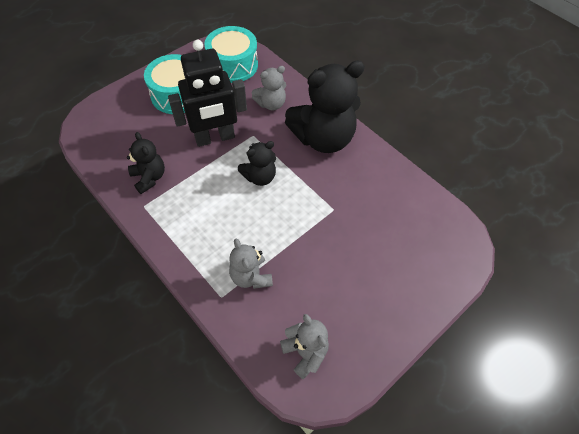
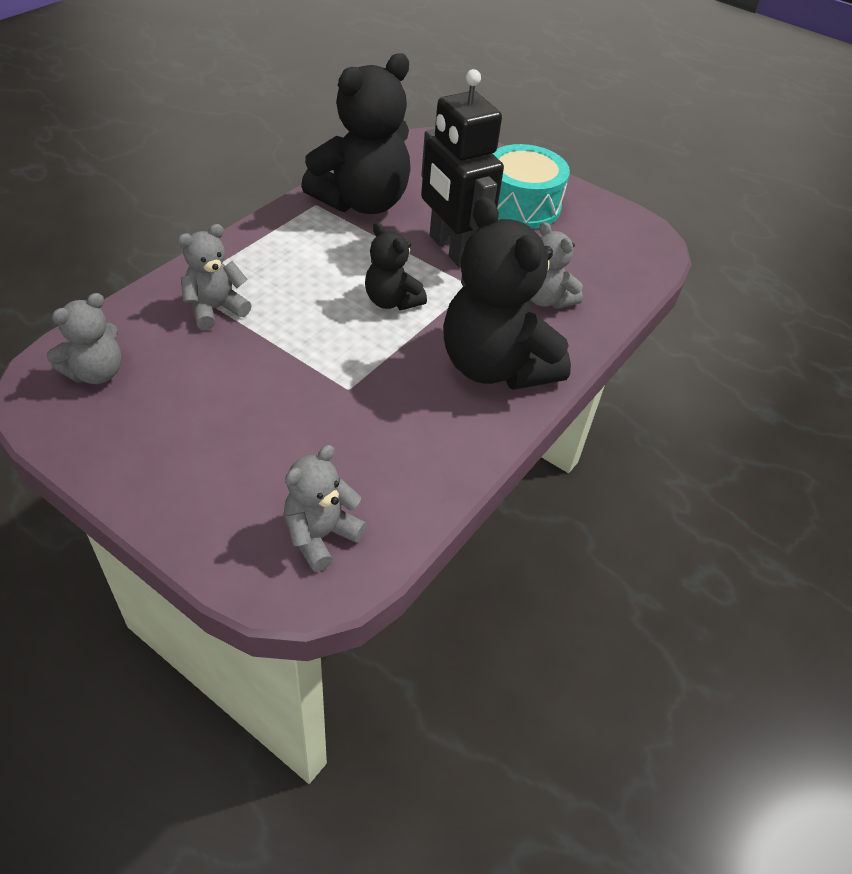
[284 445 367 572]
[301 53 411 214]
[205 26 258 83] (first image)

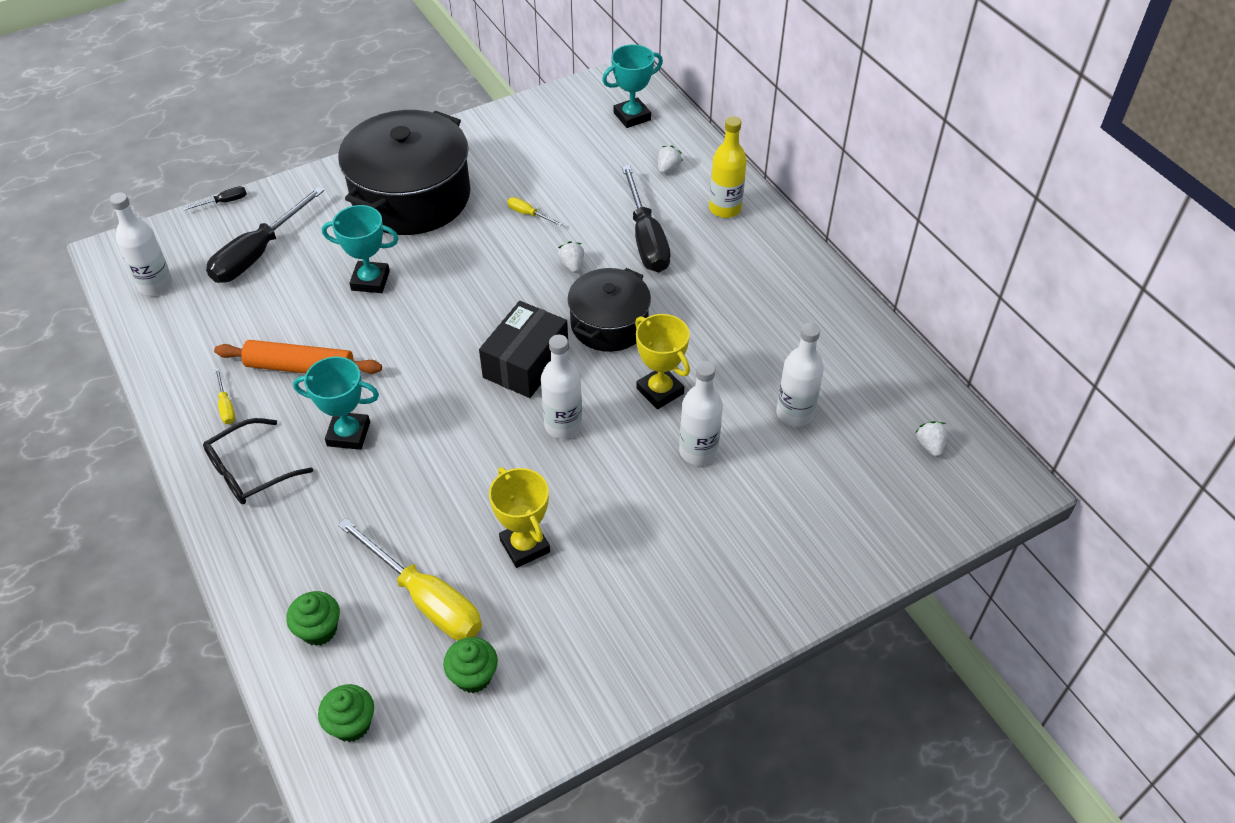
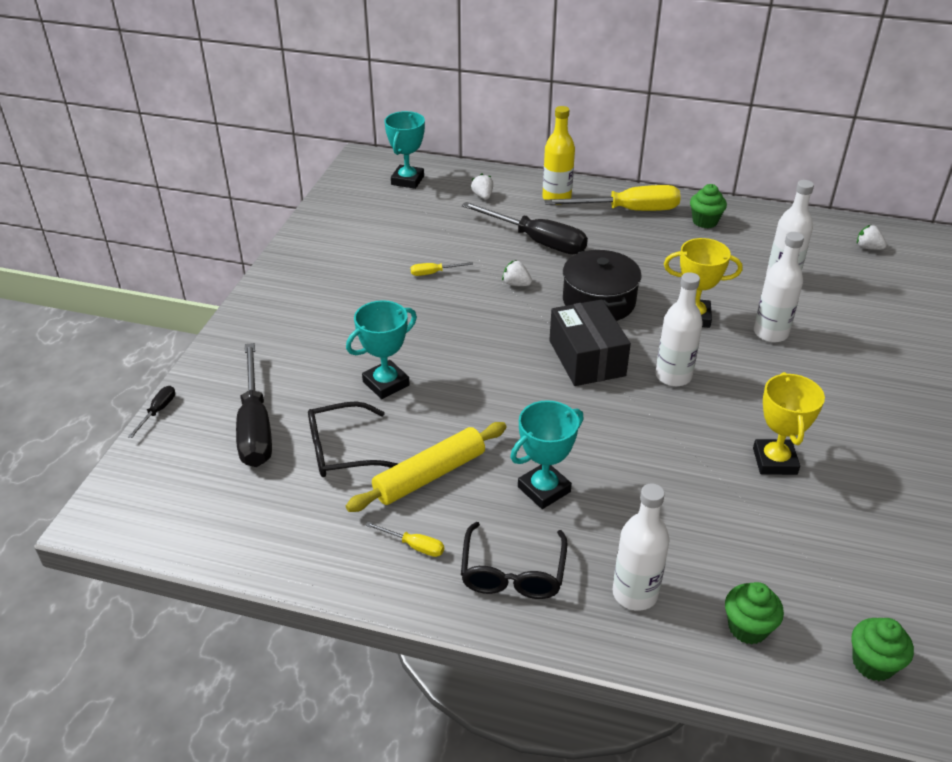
[308 401 399 477]
[346 422 507 512]
[544 185 681 211]
[613 484 670 611]
[690 184 727 228]
[753 372 825 475]
[338 110 470 235] (first image)

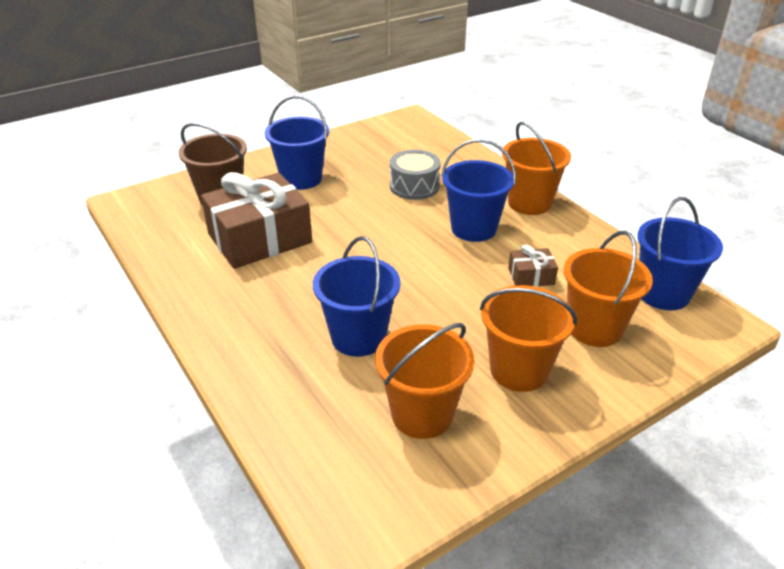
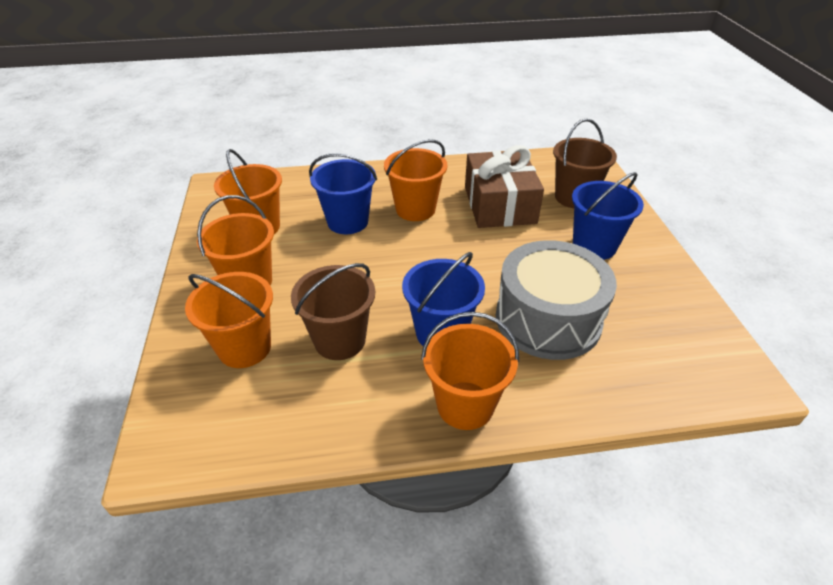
[291 263 375 360]
[384 139 447 221]
[496 240 617 360]
[637 197 723 311] (first image)

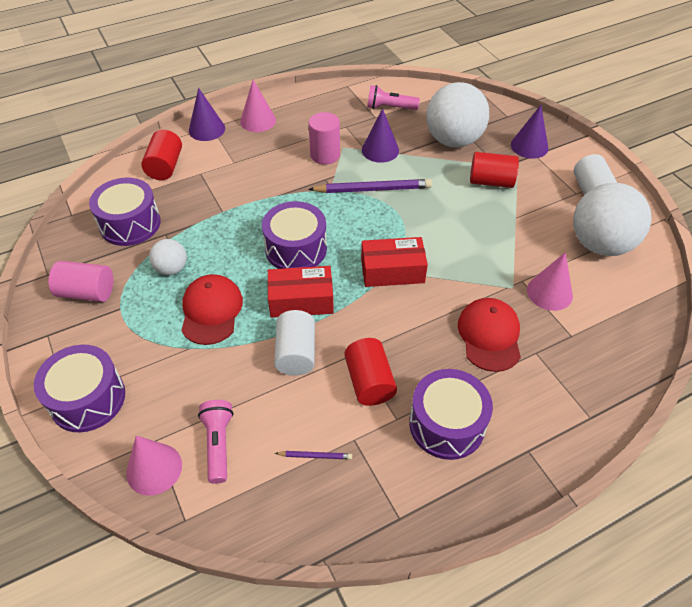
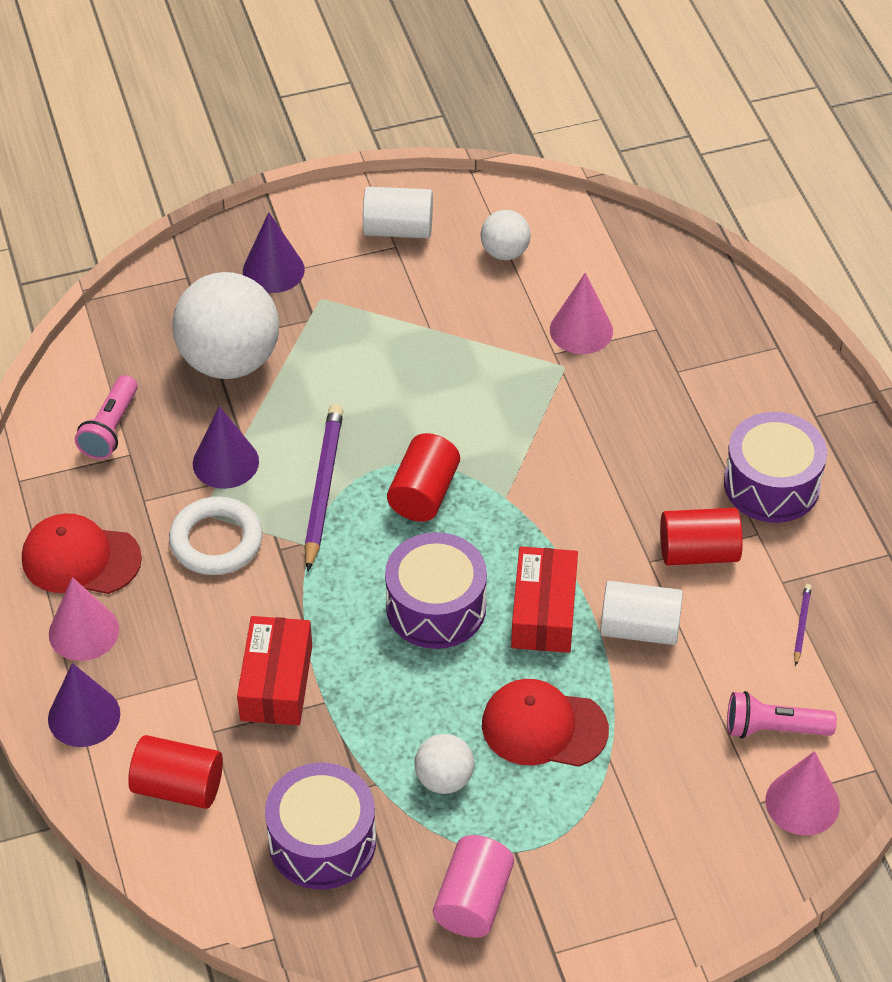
[22 513 142 594]
[169 497 263 575]
[237 616 312 725]
[387 433 460 522]
[481 210 531 260]
[34 345 125 432] (first image)

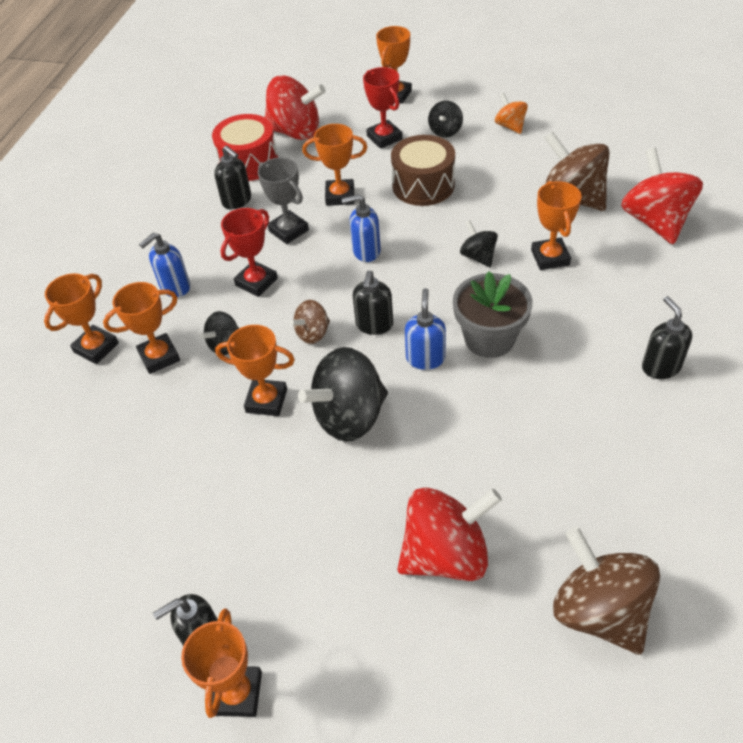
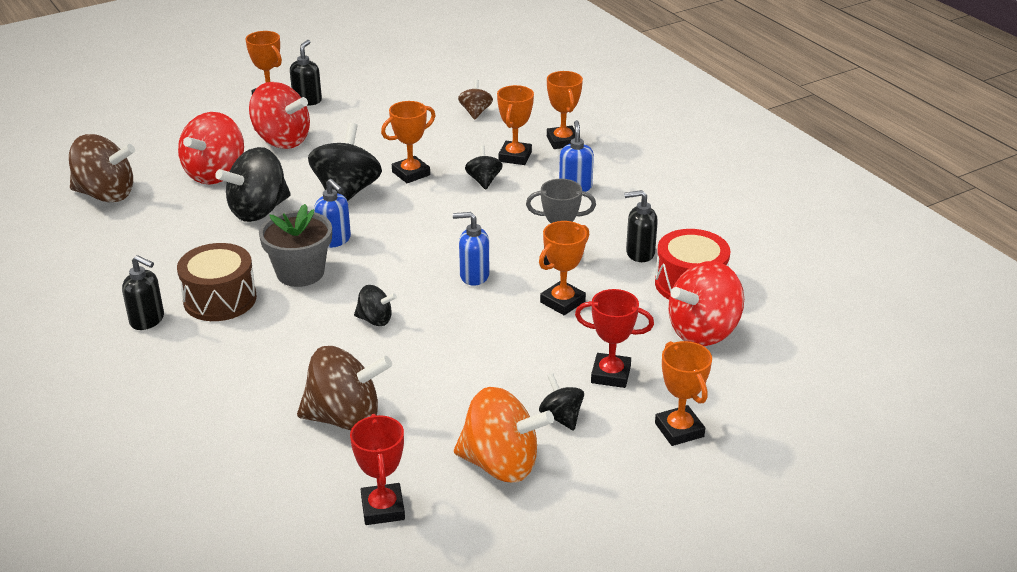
[177 243 257 321]
[215 147 291 222]
[249 82 310 149]
[350 414 405 525]
[453 212 489 286]
[454 387 554 482]
[458 79 493 120]
[353 271 393 335] (first image)
[531 181 581 270] (first image)

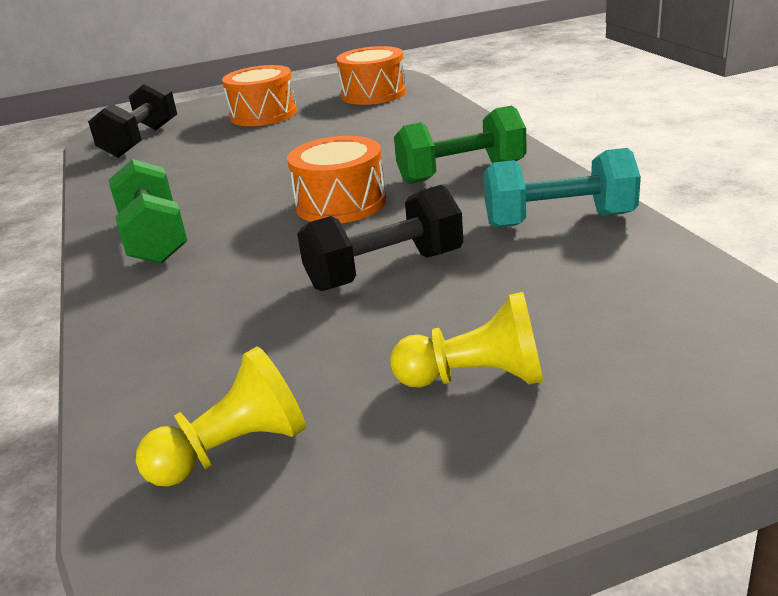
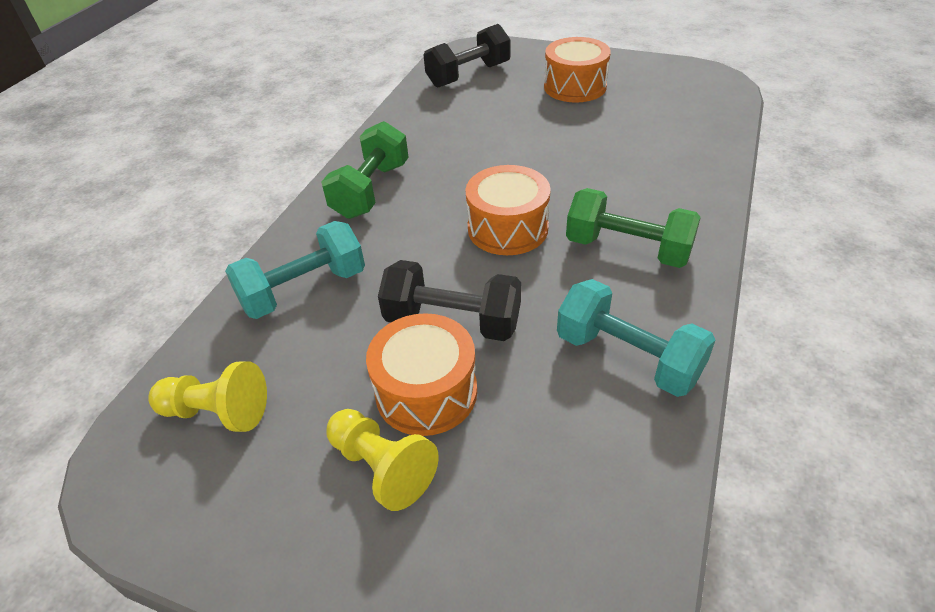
[225 221 365 319]
[366 313 477 436]

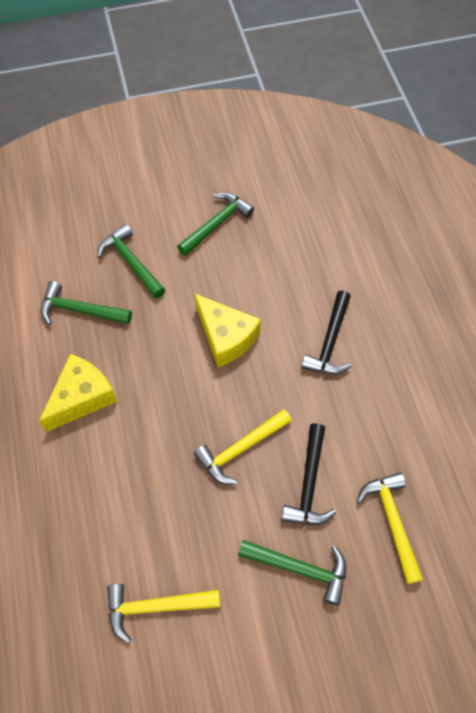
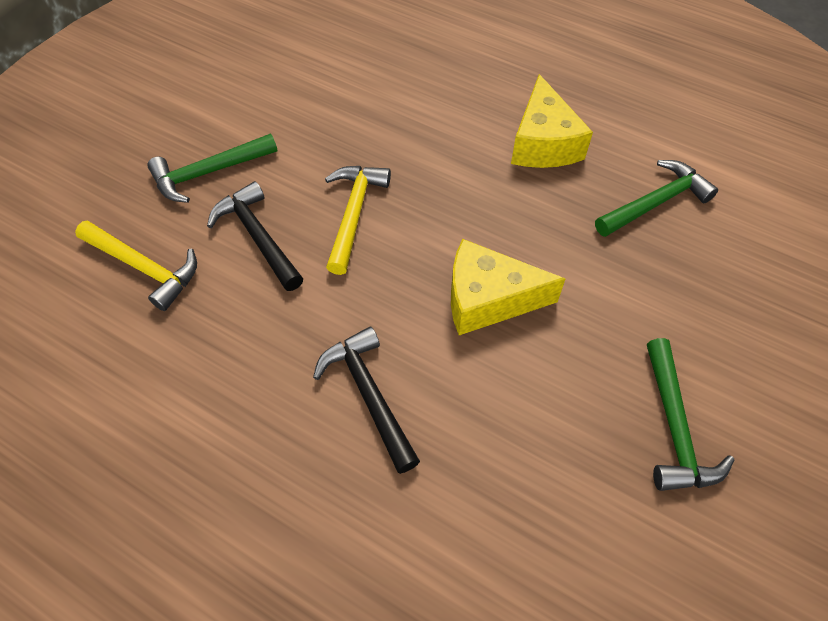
[97 224 165 298] (first image)
[107 584 220 643] (first image)

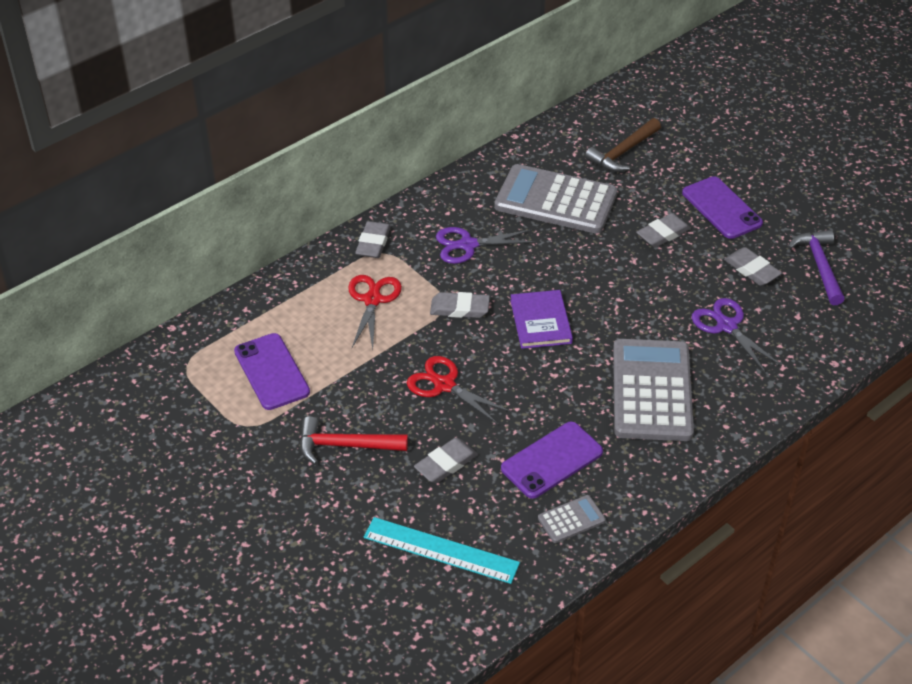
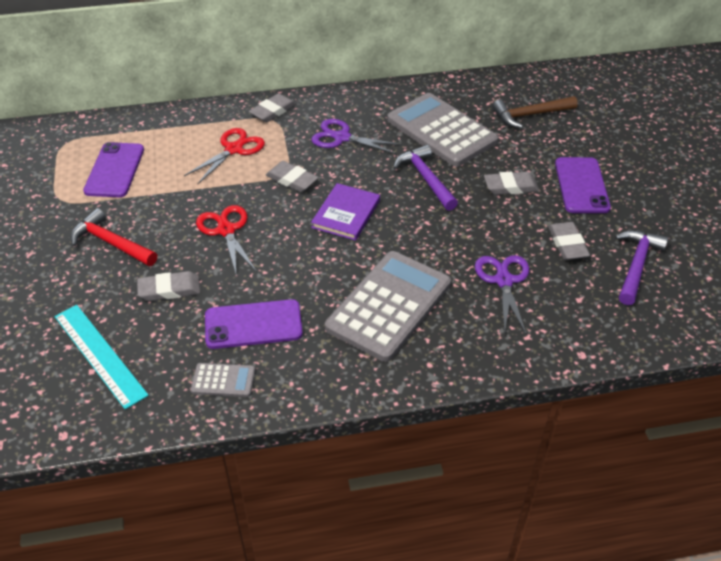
[393 145 458 211]

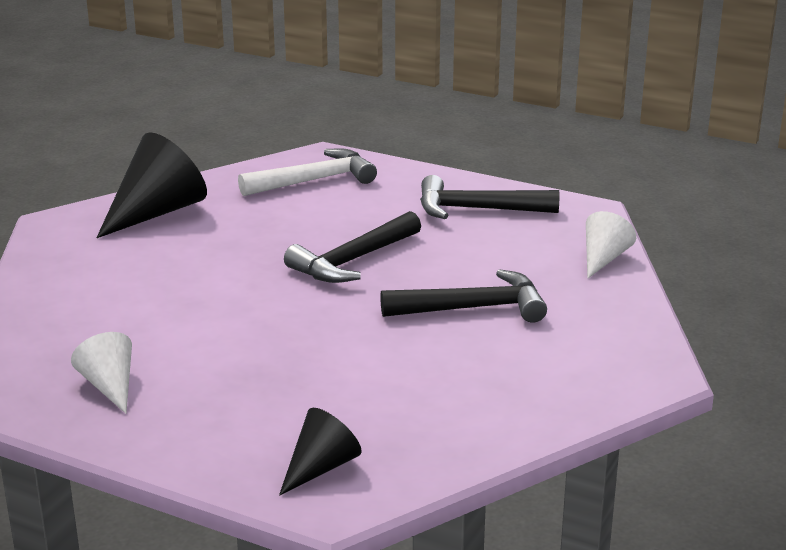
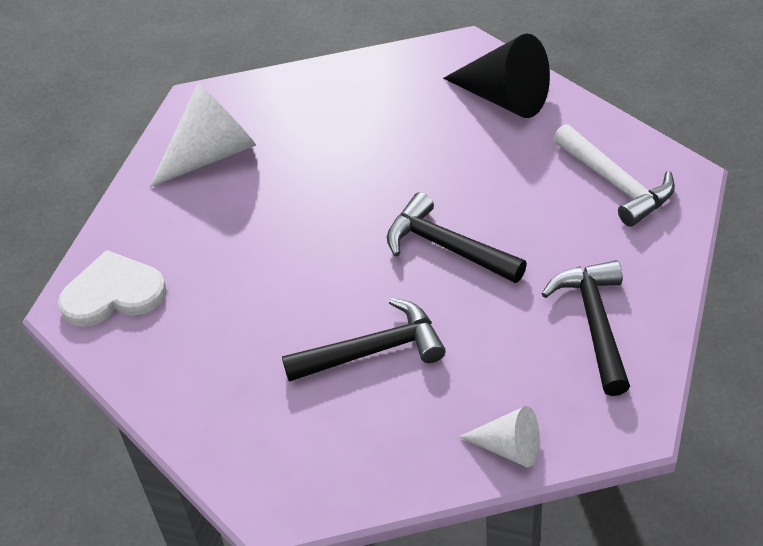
[58 250 167 327]
[149 83 256 187]
[282 298 446 382]

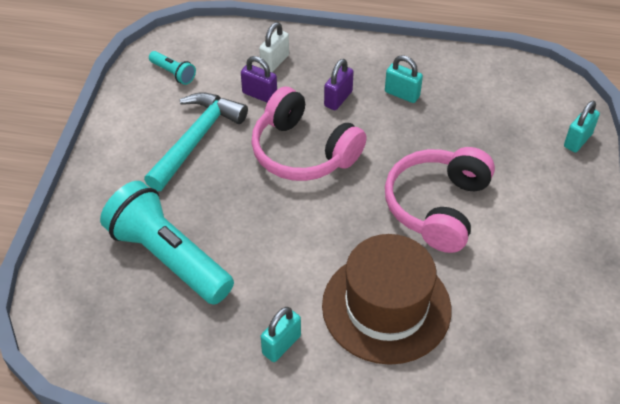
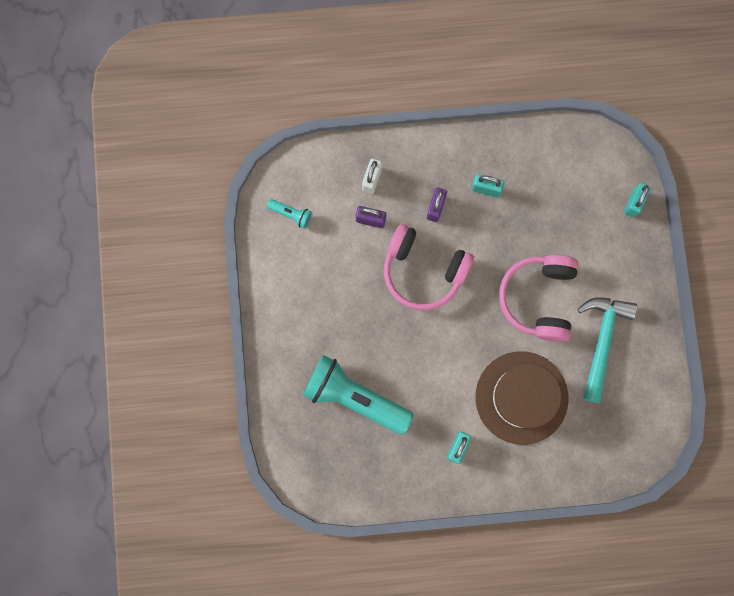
[577 297 637 403]

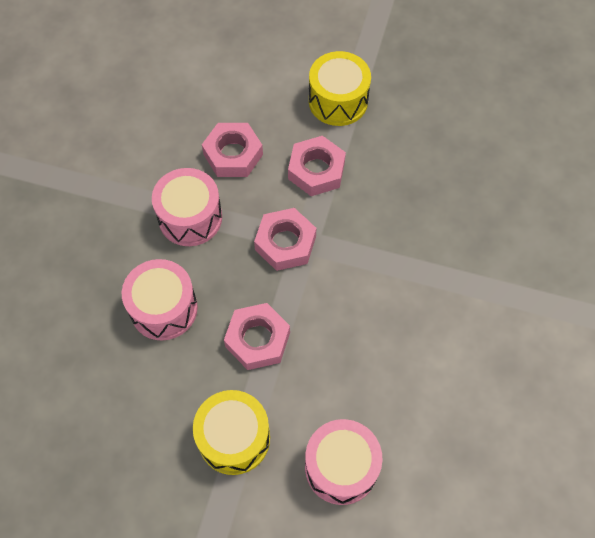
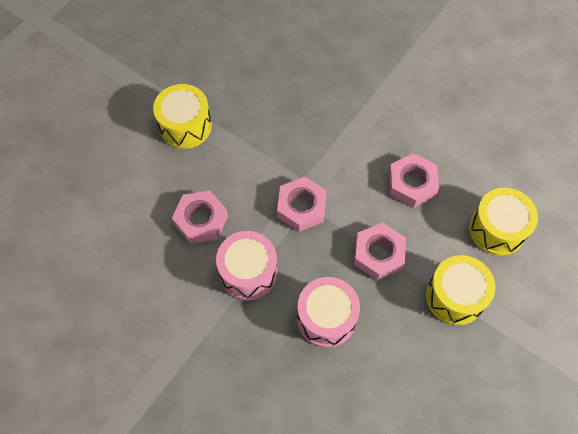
[389 153 439 208]
[469 188 538 256]

